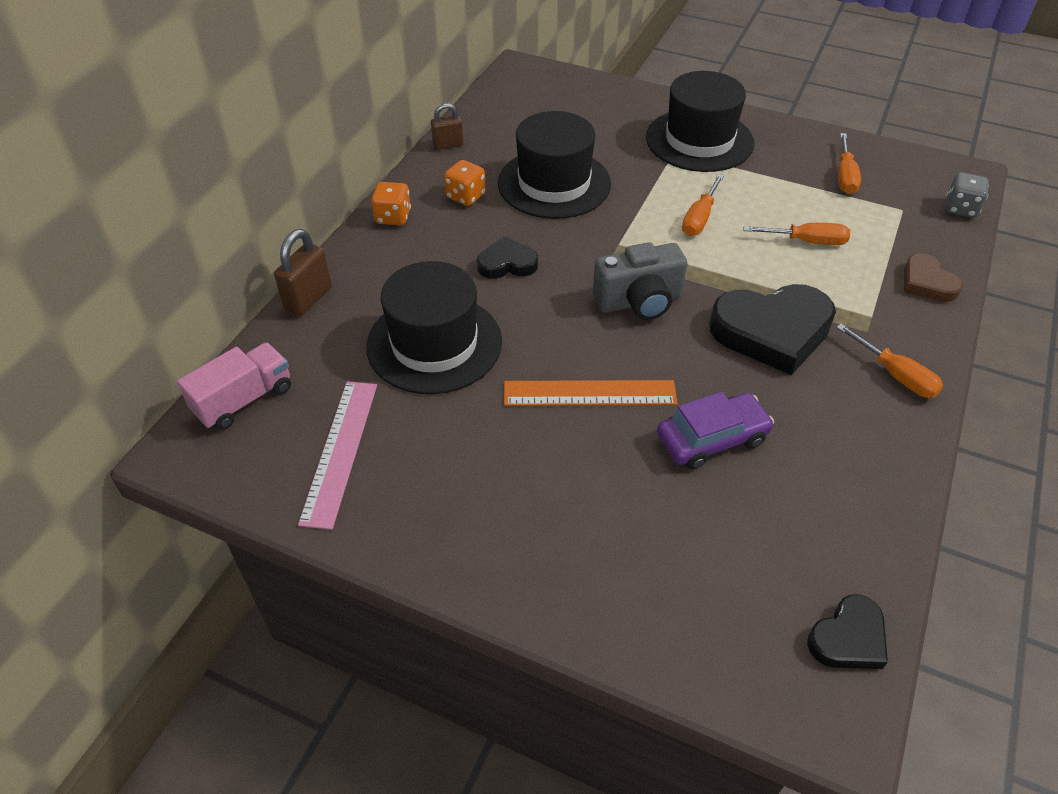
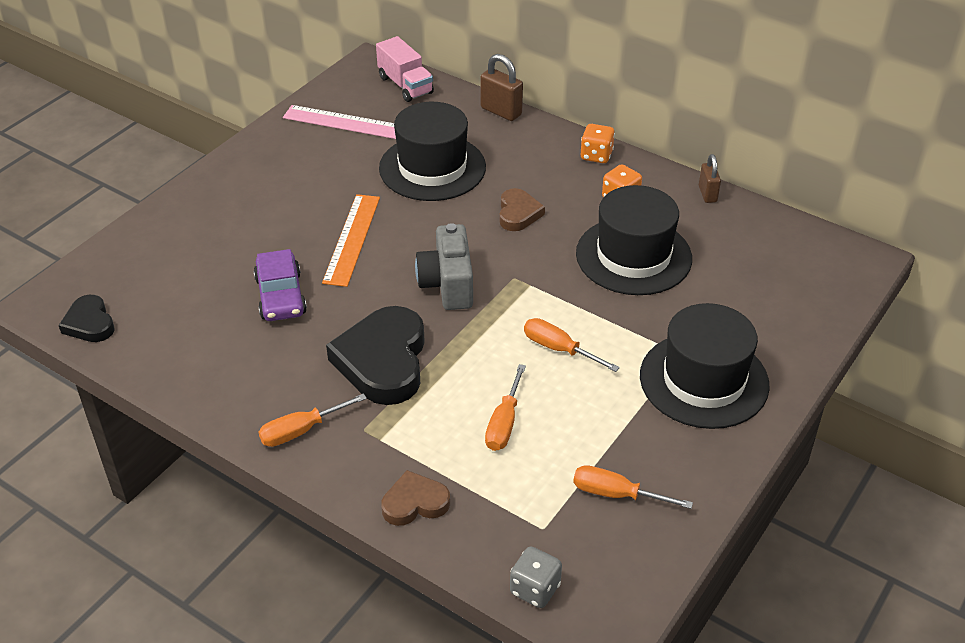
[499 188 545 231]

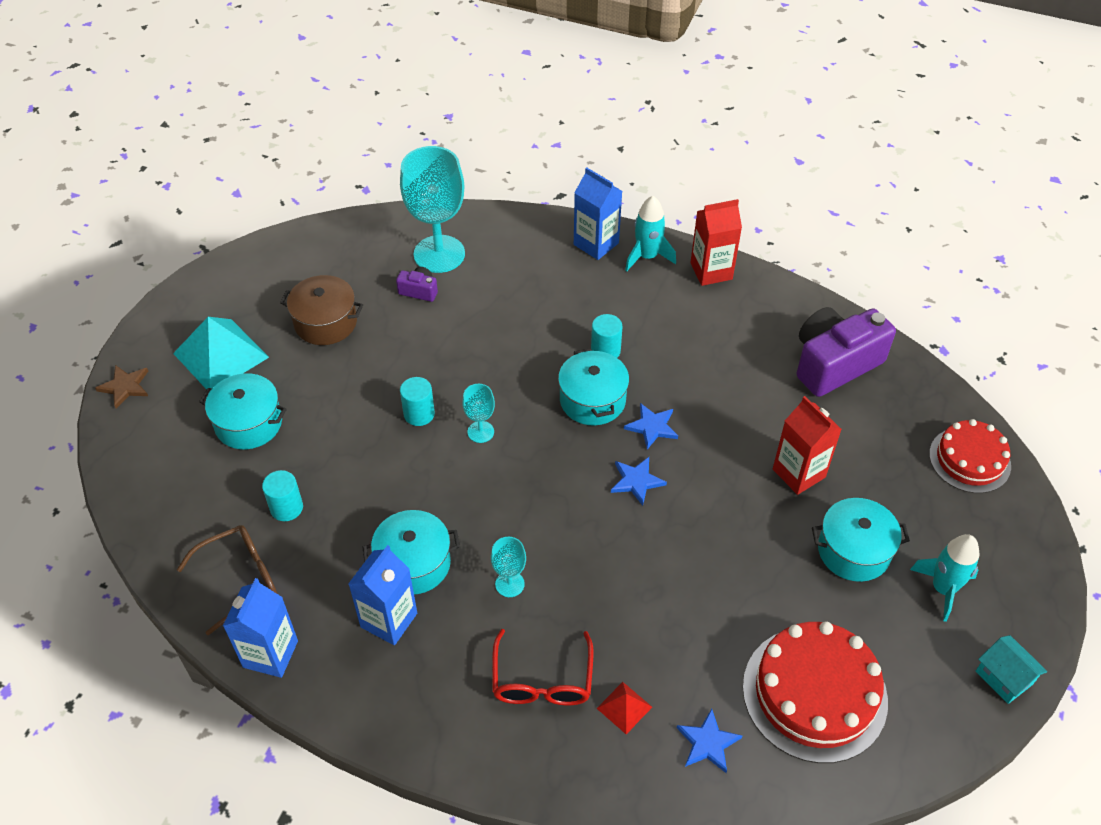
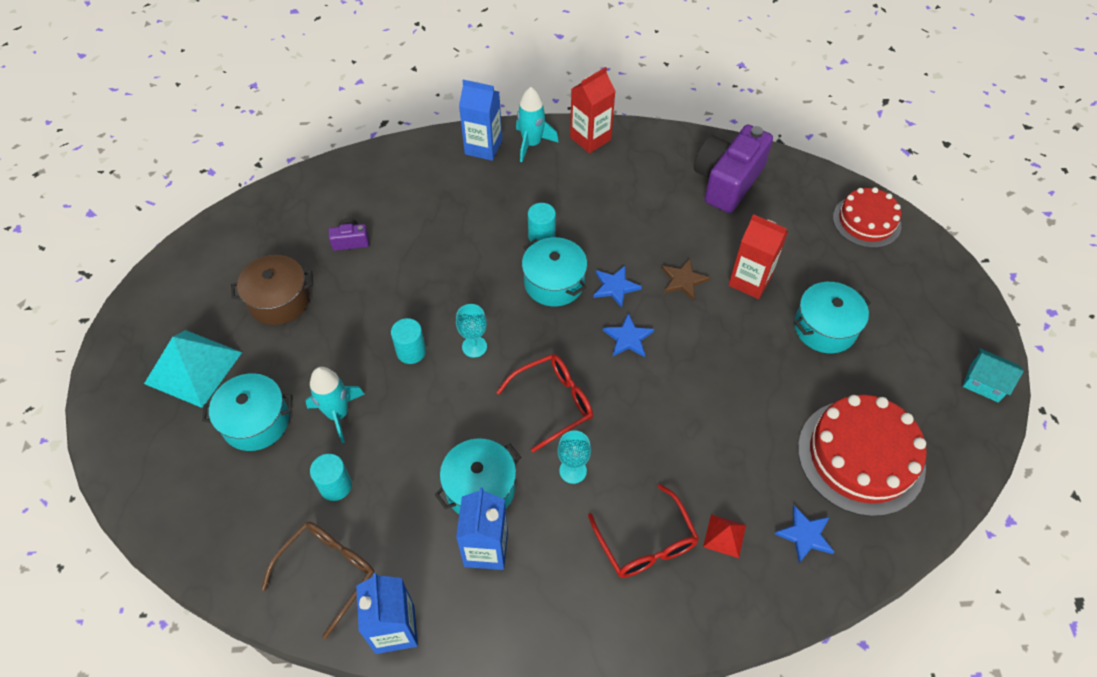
[306 367 365 443]
[496 354 593 452]
[662 259 710 300]
[400 146 465 273] (first image)

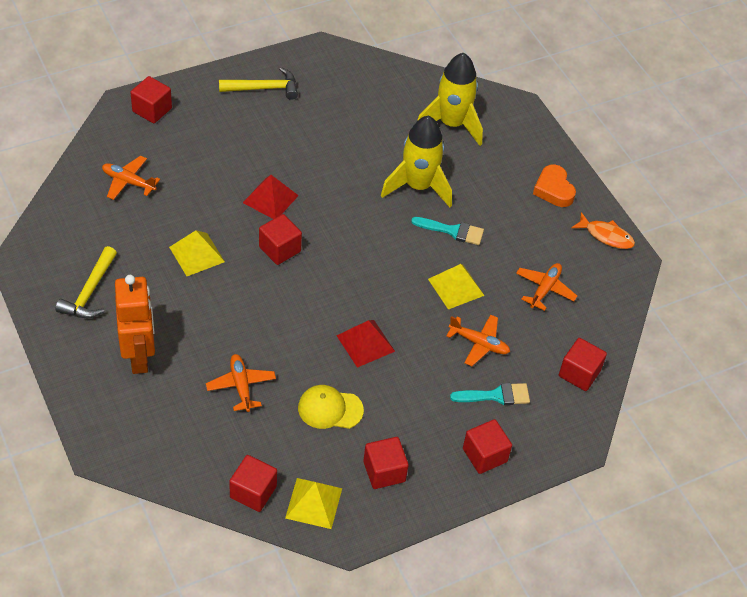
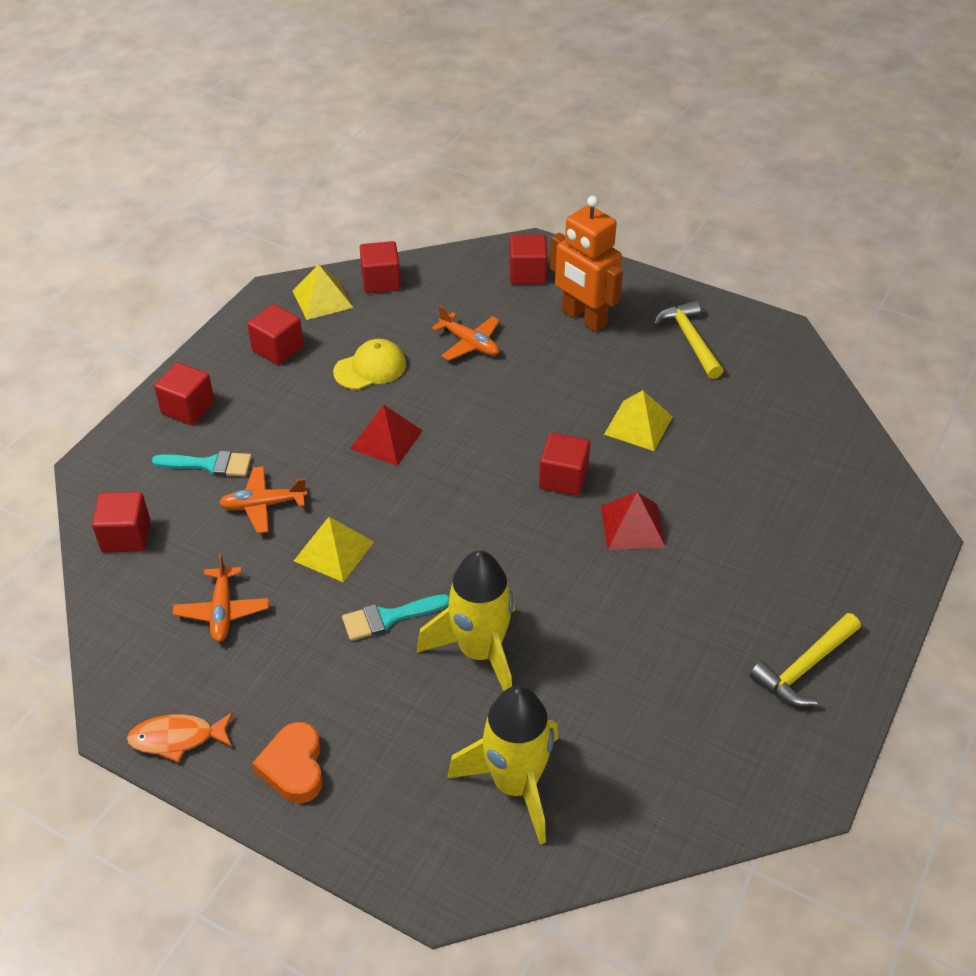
[152 451 252 476]
[252 722 323 803]
[509 235 548 284]
[102 156 160 200] (first image)

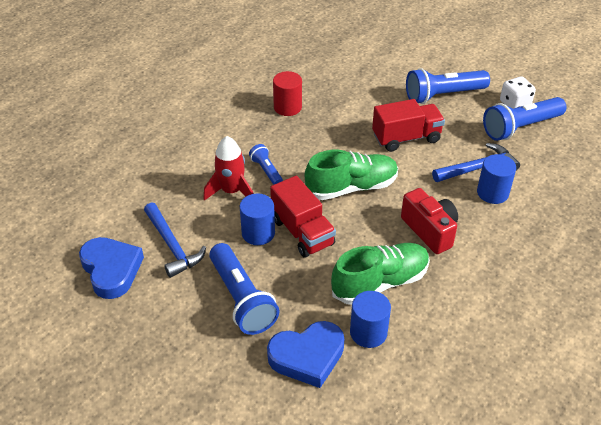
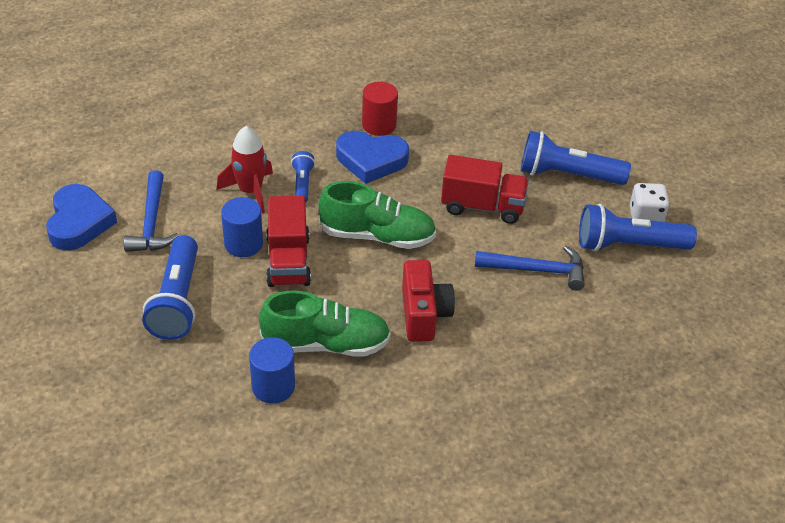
[336 131 409 184]
[477 154 516 204] (first image)

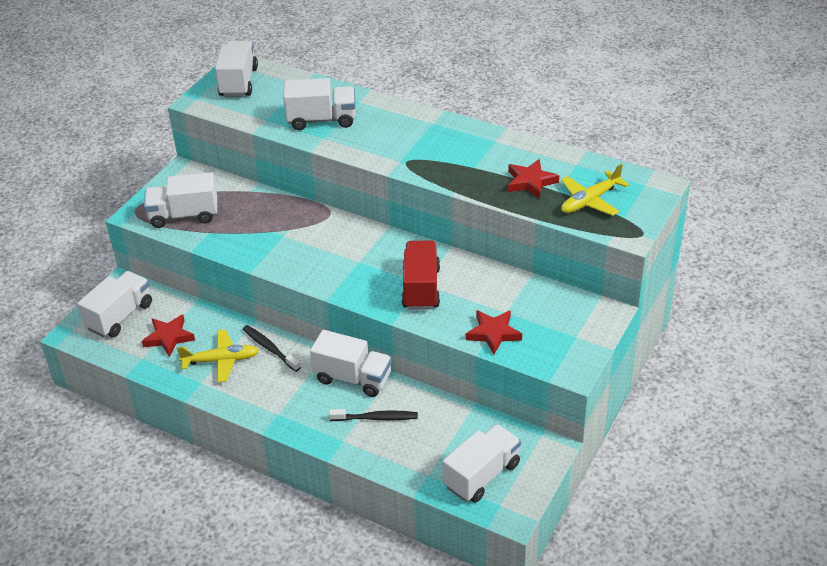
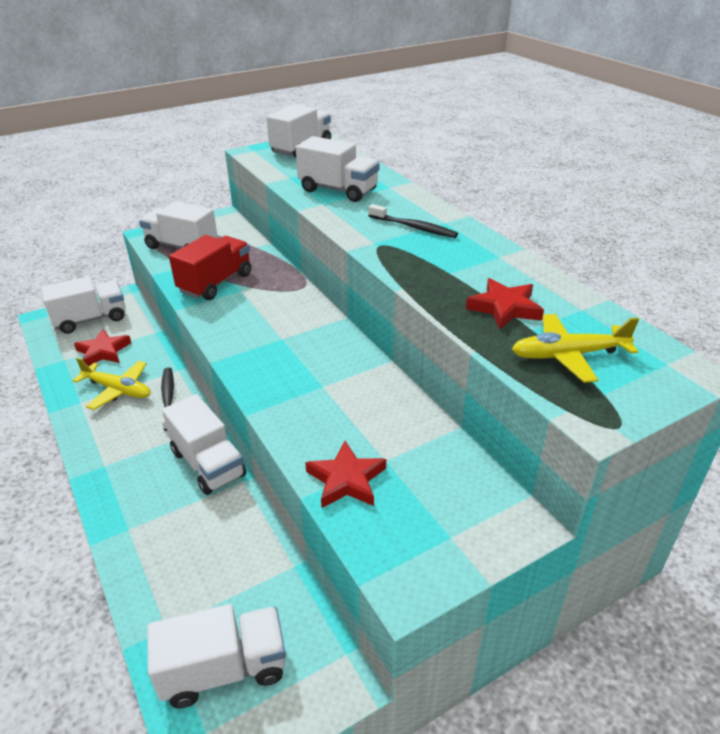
[169 235 251 300]
[368 204 458 238]

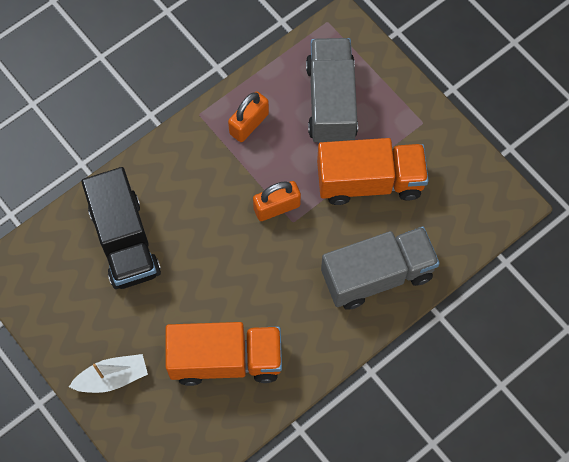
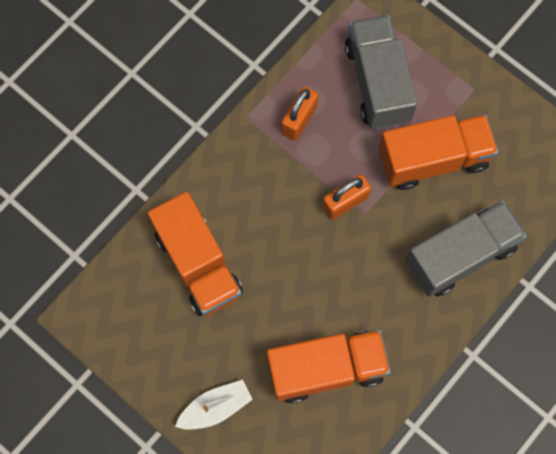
[148 192 243 316]

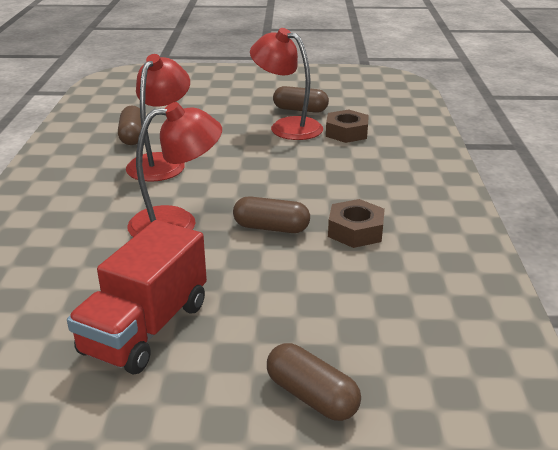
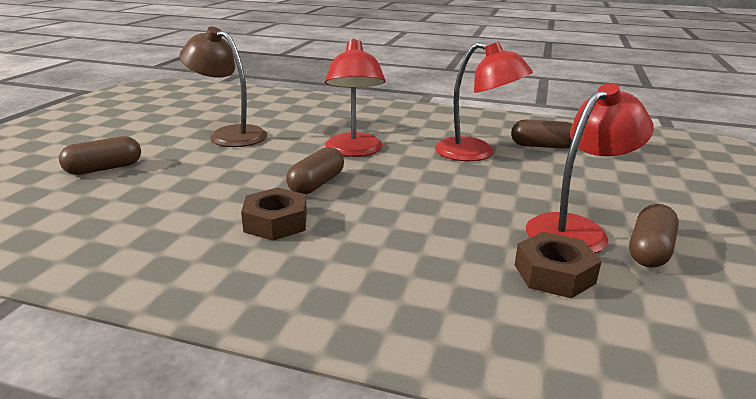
[179 27 267 147]

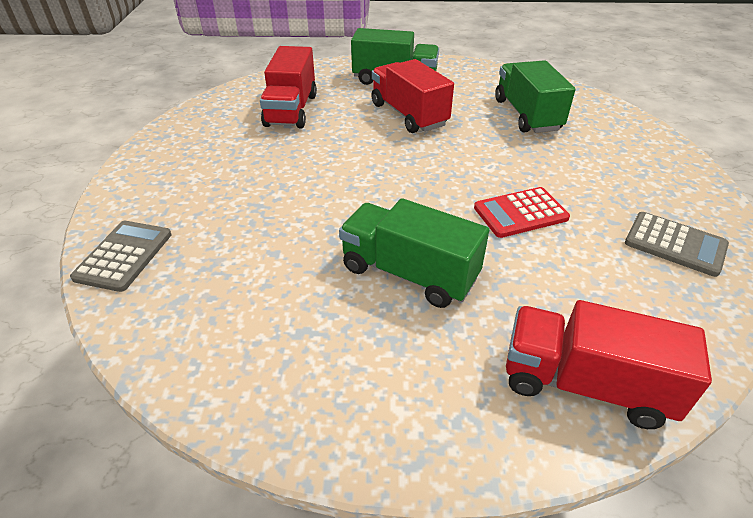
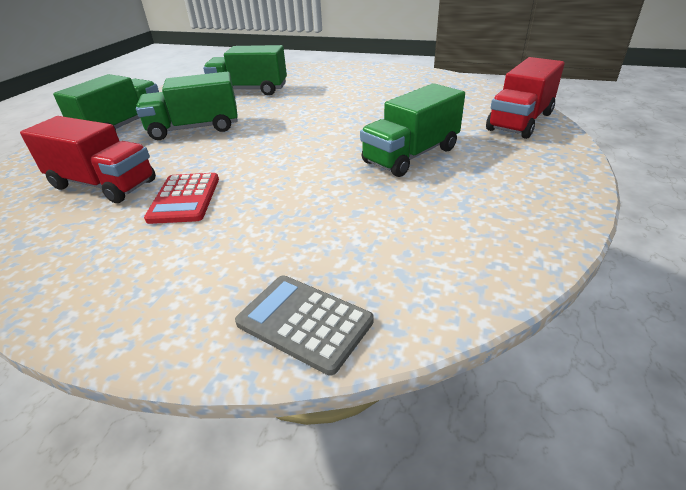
[136 72 238 140]
[144 173 219 224]
[625 212 729 277] (first image)

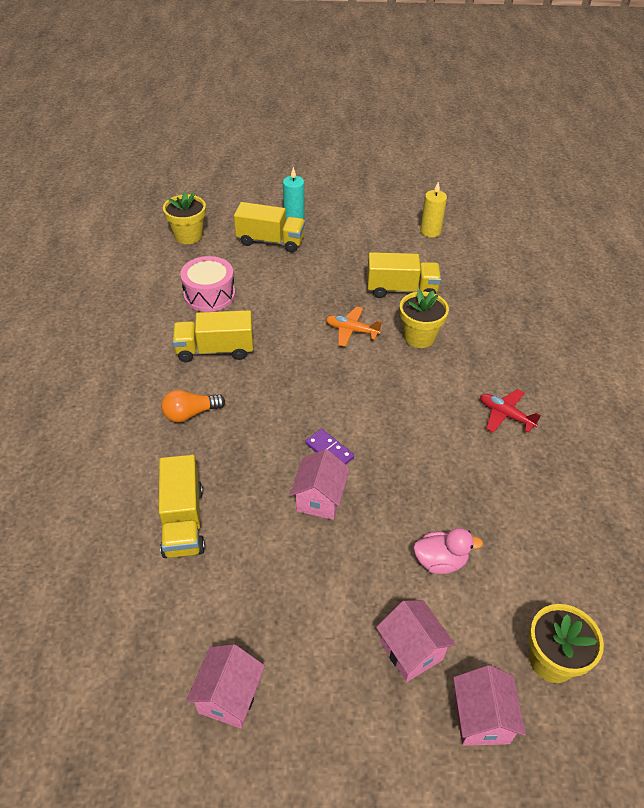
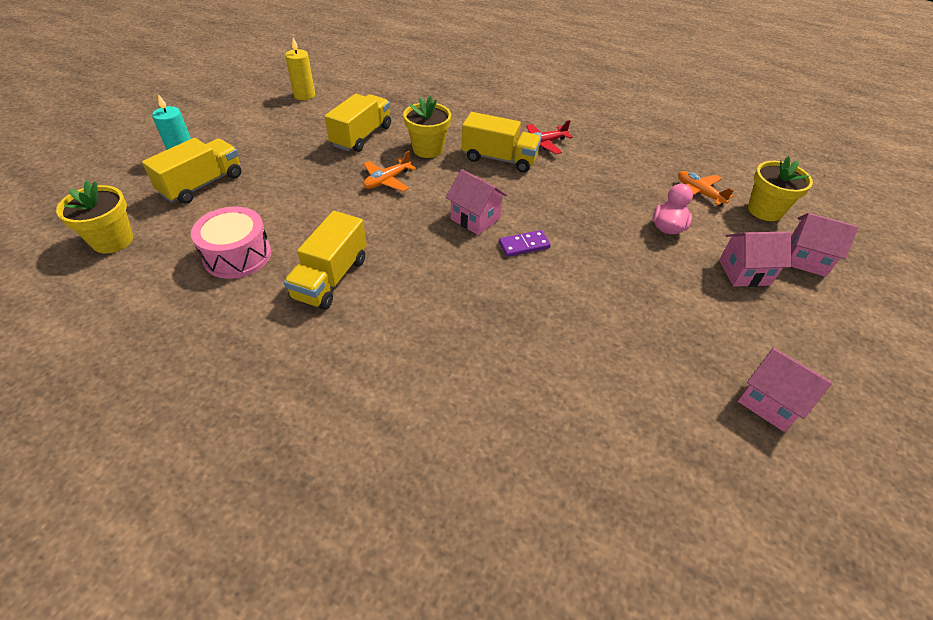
[446 169 507 235]
[462 112 541 172]
[678 171 734 206]
[161 389 225 423] (first image)

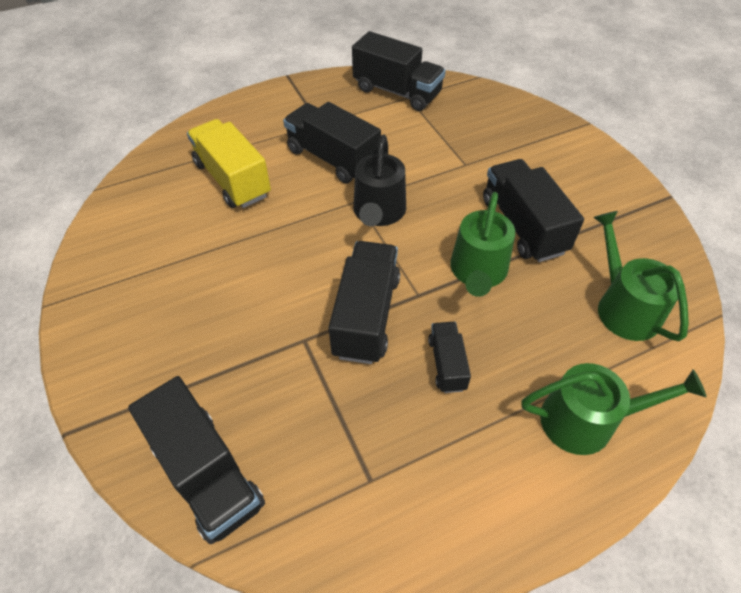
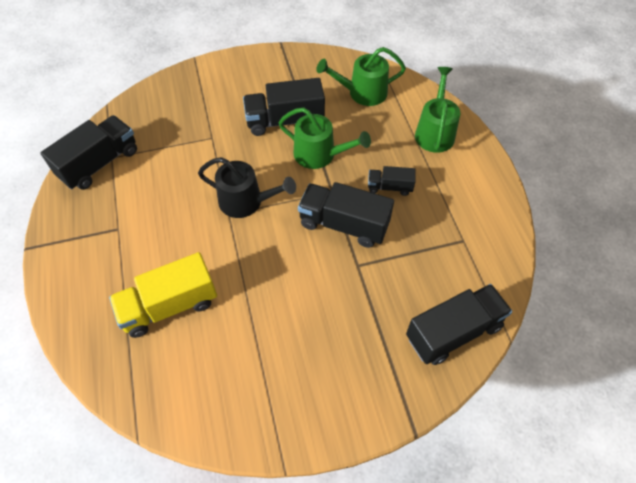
[283 102 381 184] (first image)

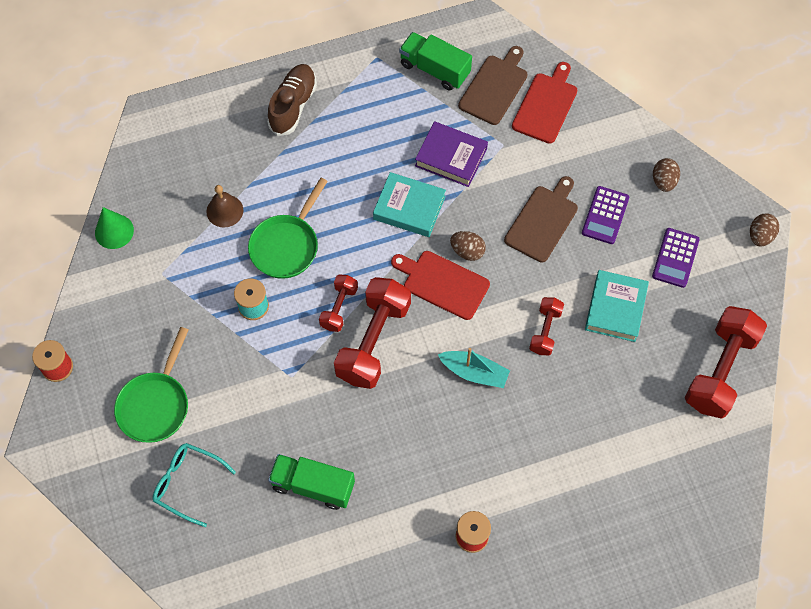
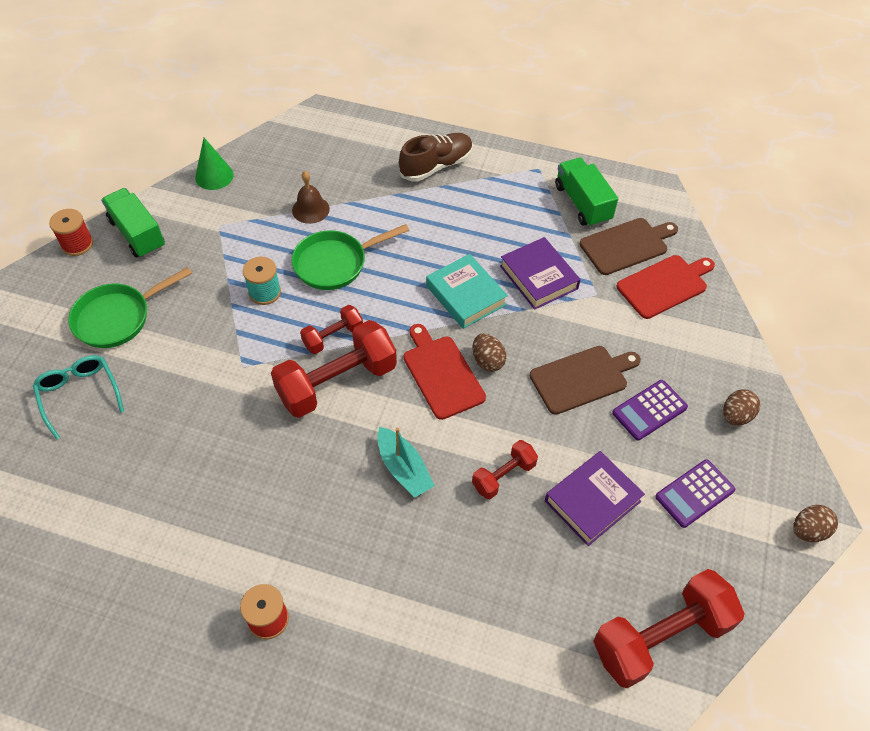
[101 188 165 258]
[545 451 645 546]

